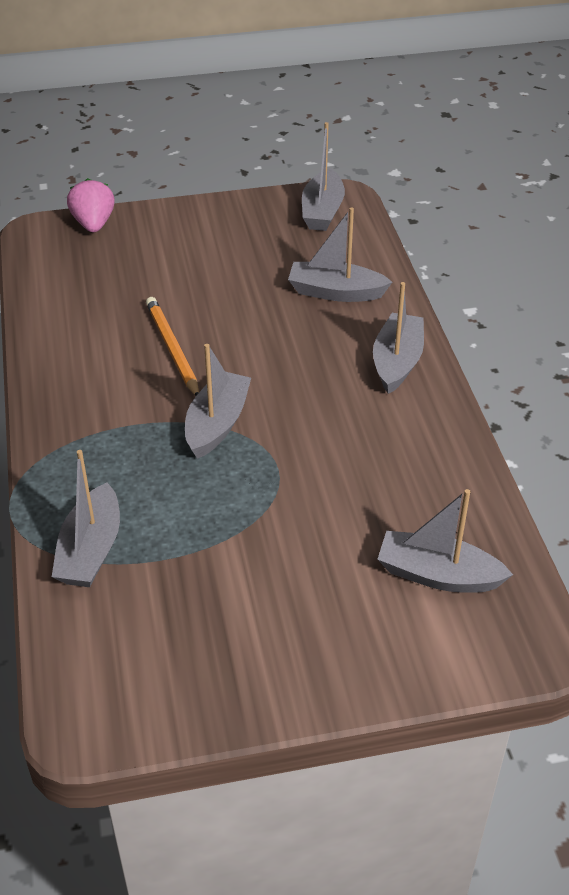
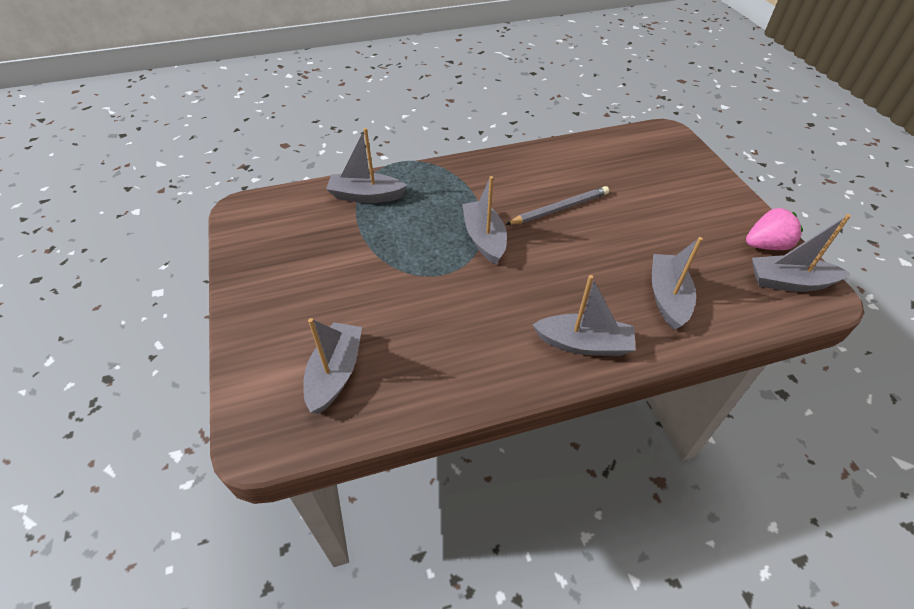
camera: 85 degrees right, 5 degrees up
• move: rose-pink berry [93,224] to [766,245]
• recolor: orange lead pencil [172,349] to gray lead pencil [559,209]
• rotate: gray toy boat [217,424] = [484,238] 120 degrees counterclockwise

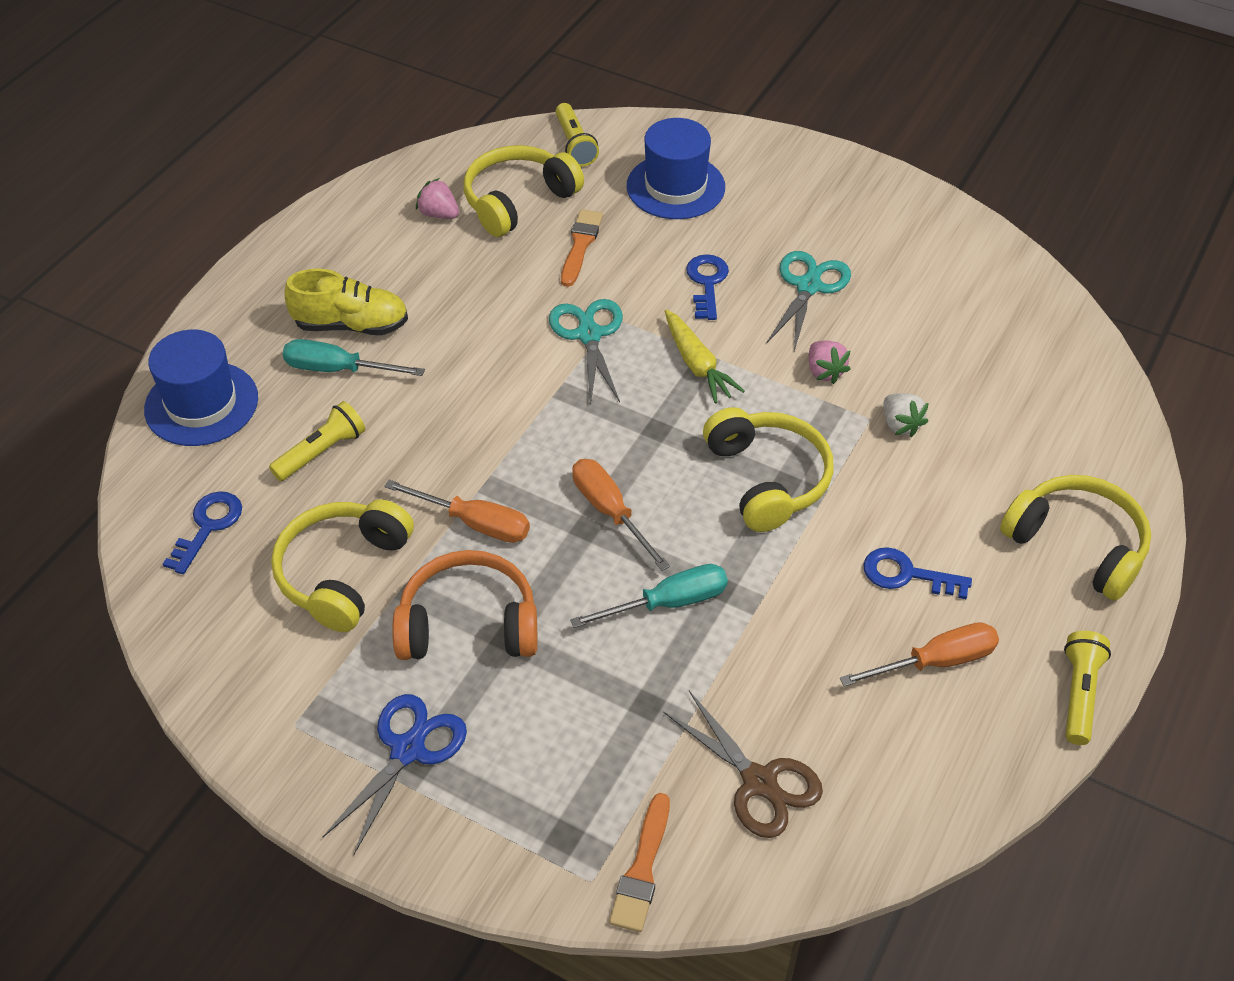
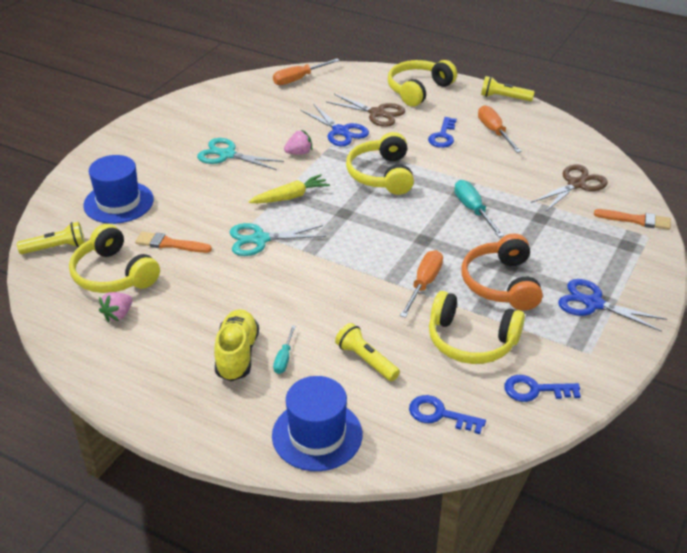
camera: 90 degrees left, 10 degrees down
• insert: russet shears [377,113]
• move: orange screwdriver [610,512] to [299,79]
• move: blue key [707,283] to [535,390]
• replace: white berry [900,425] to blue shears [340,131]
• rotate: golden headphones [768,479] = [381,175] 75 degrees counterclockwise
• resize: teal screwdriver [338,369] = [284,358] x0.60

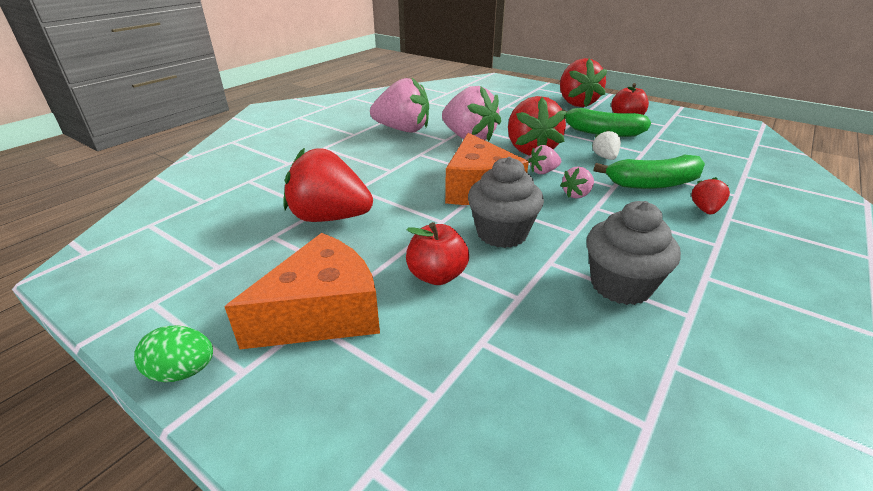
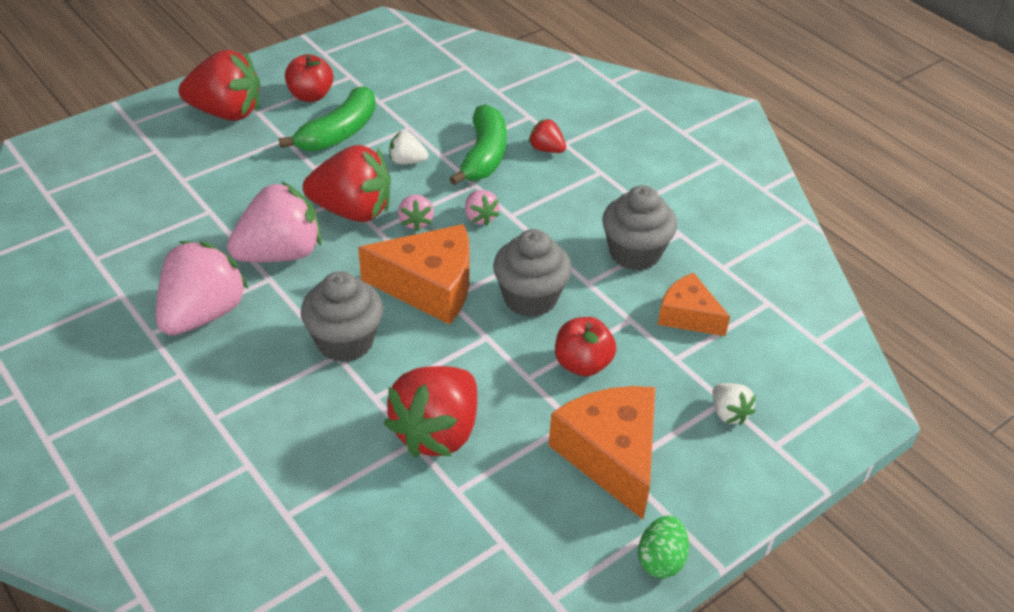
camera: 75 degrees left, 10 degrees up
• insert: gray muffin [345,342]
• insert: orange piece of cheese [688,316]
• insert: white berry [728,413]

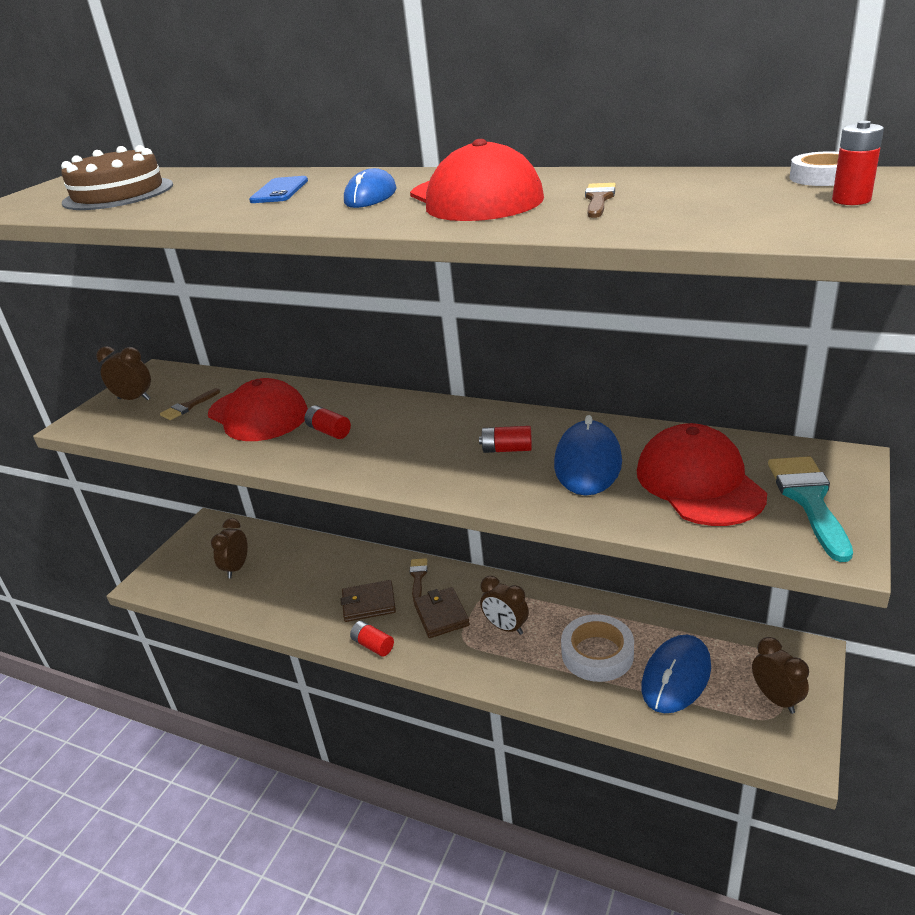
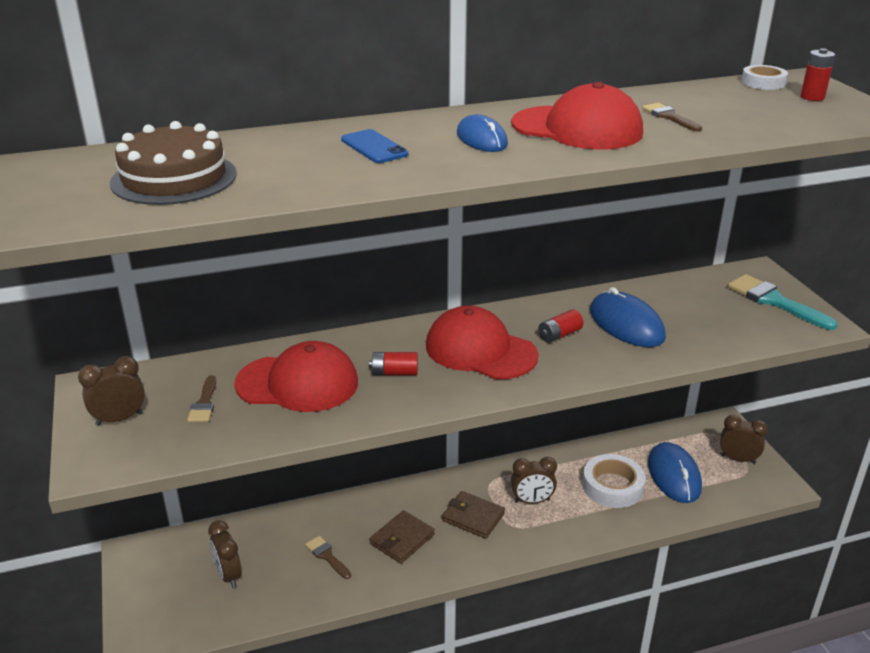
camera: 45 degrees left, 0 degrees up
• delete: scarlet power cell [373,645]
• move: russet paint brush [418,576] to [327,556]
• move: scarlet peaked cap [699,482] to [480,350]

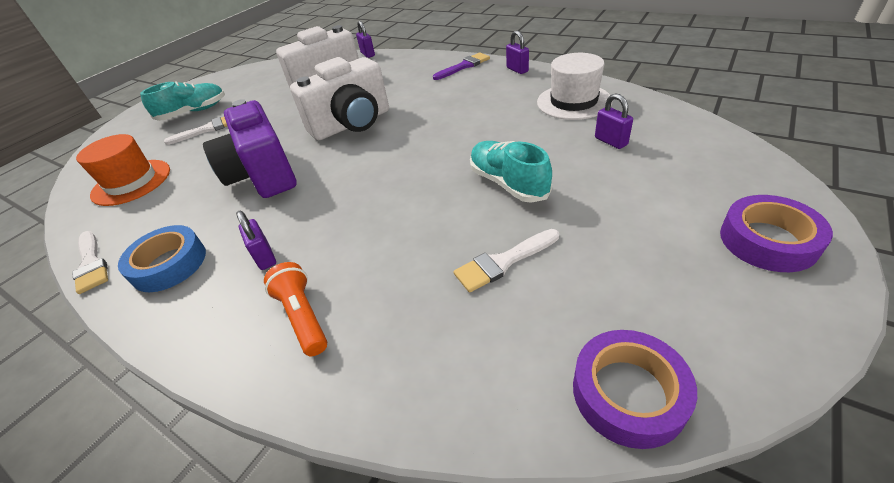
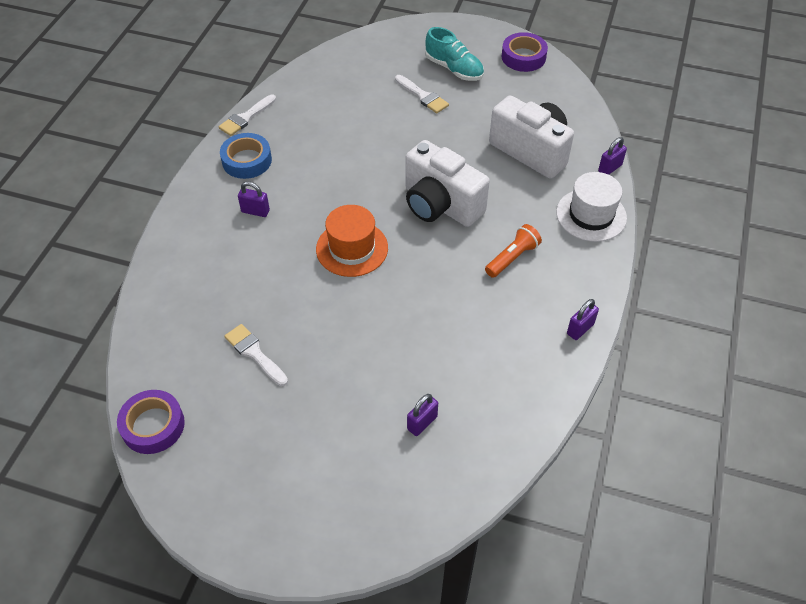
camera: 70 degrees right, 10 degrees up
• delete: purple photo camera [263,174]
• delete: purple paint brush [464,66]
• delete: teal shoe [508,183]
• move: orange top hat [131,182] to [352,248]
• move: orange flashlight [303,316] to [512,258]
• move: white top hat [573,101] to [591,215]
• move: purple tape [768,240] to [523,57]
• rotate: purple lock [265,257] = [255,211] 60 degrees clockwise

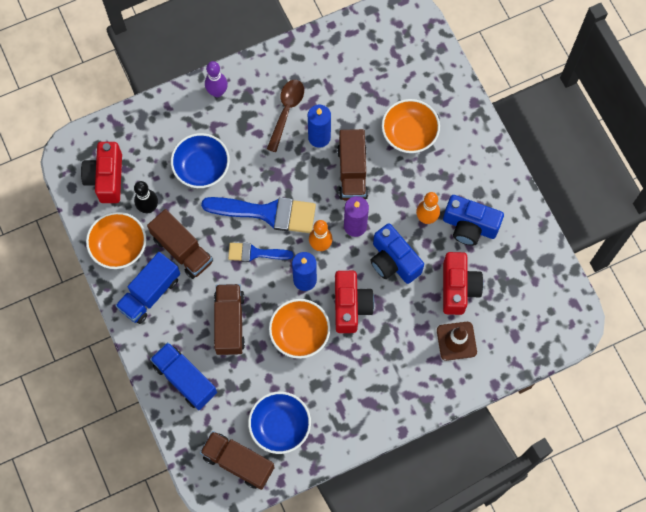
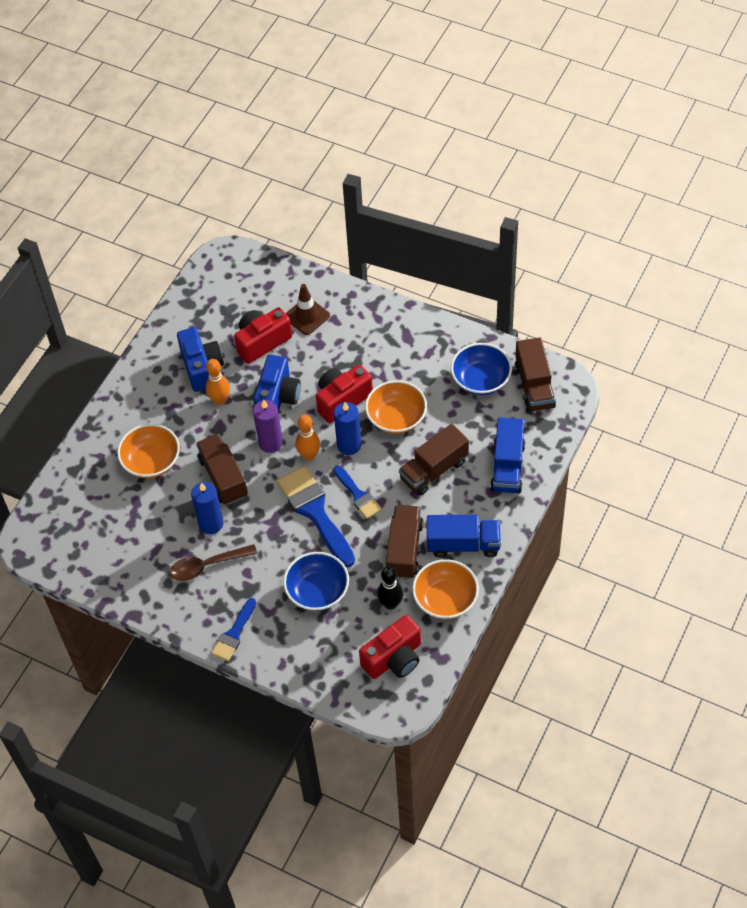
camera: 125 degrees left, 15 degrees down
• replace: purple skittle [217,92] to blue paint brush [234,633]
• rotate: russet lorry [352,172] = [223,477] 75 degrees counterclockwise

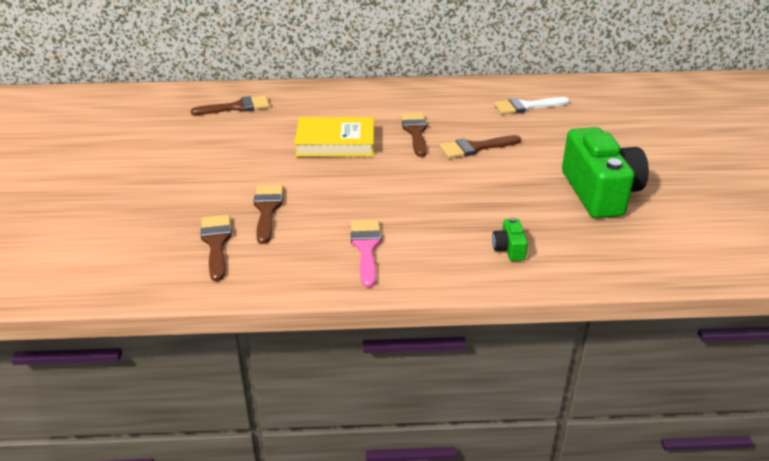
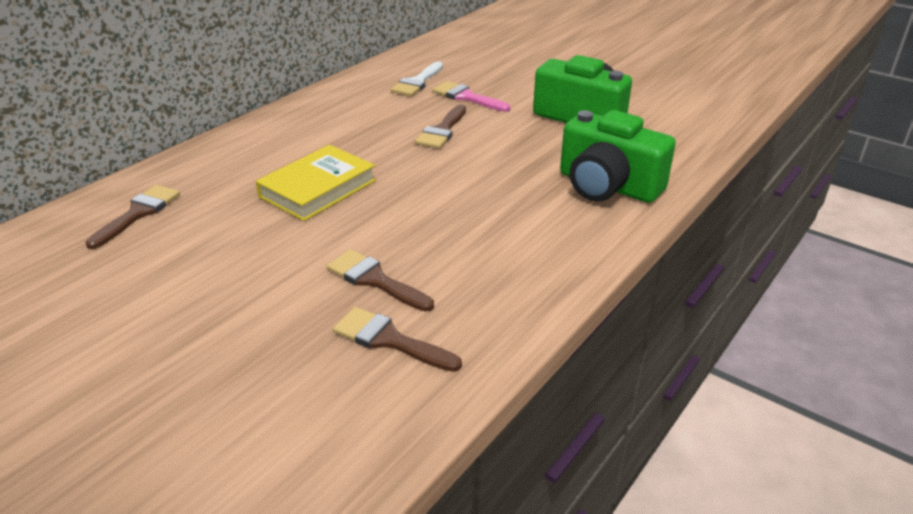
camera: 50 degrees left, 0 degrees up
• delete: russet paint brush [415,132]
• move: rose-pink paint brush [366,248] to [466,97]
• resize: leaf-green photo camera [509,249] = [607,186] x2.44

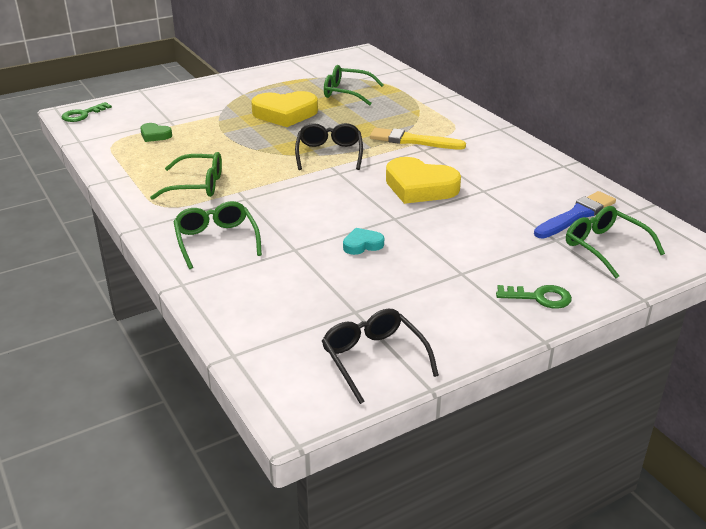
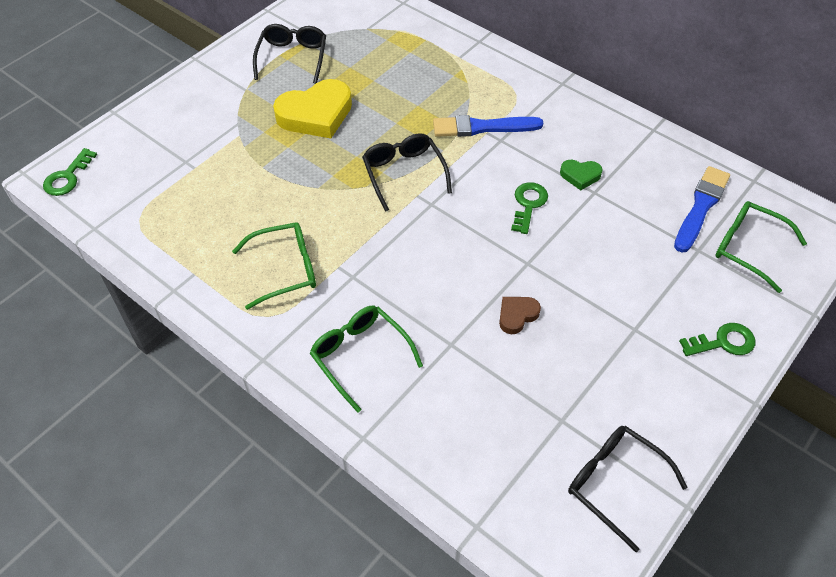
camera: 20 degrees left, 20 degrees up
• delete: leaf-green glasses [346,93]
• insert: black glasses [292,58]
• move: leaf-green heart [155,135] to [580,176]
• replace: golden heart [420,187] to leaf-green key [528,204]
• recolor: teal heart [362,245] to russet heart [517,315]
• recolor: golden paint brush [413,141] to blue paint brush [483,127]

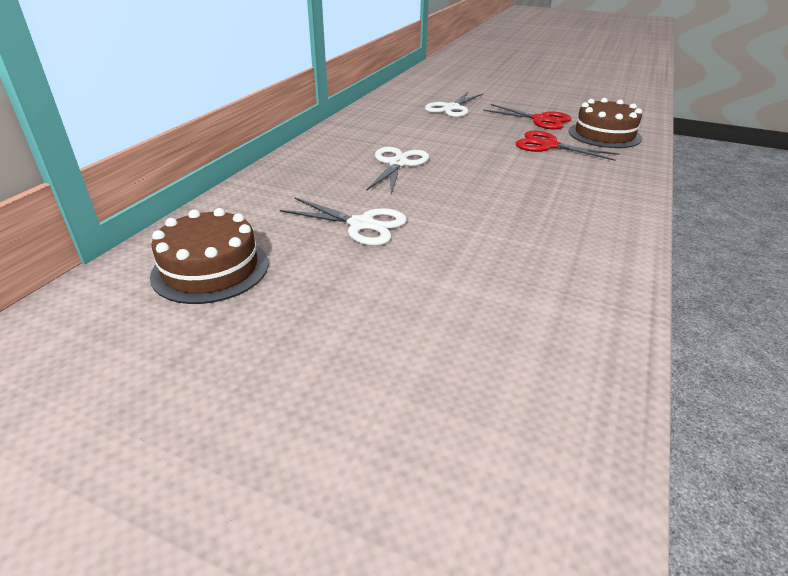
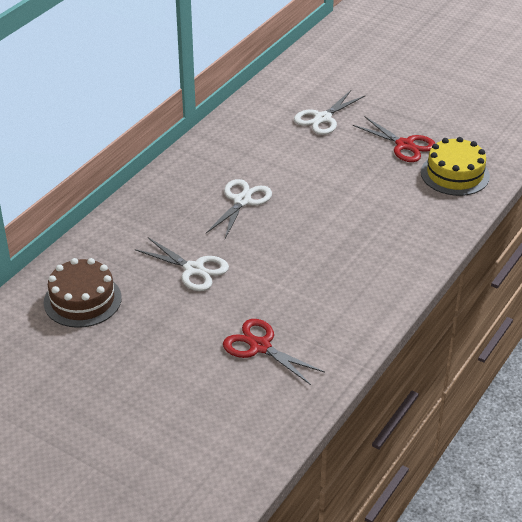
camera: 10 degrees right, 5 degrees up
• move: scarlet shears [548,146] to [260,346]
• recolor: russet cake [604,135] to golden cake [455,174]

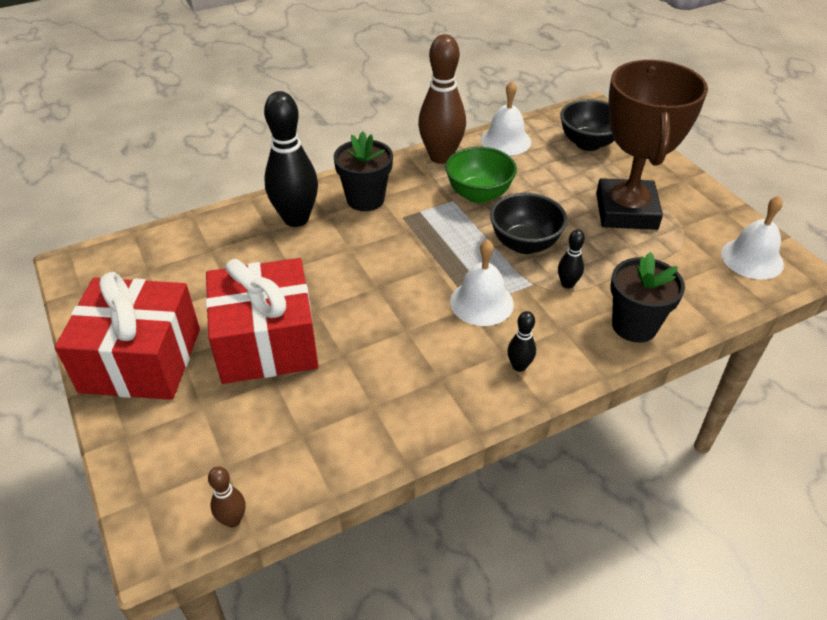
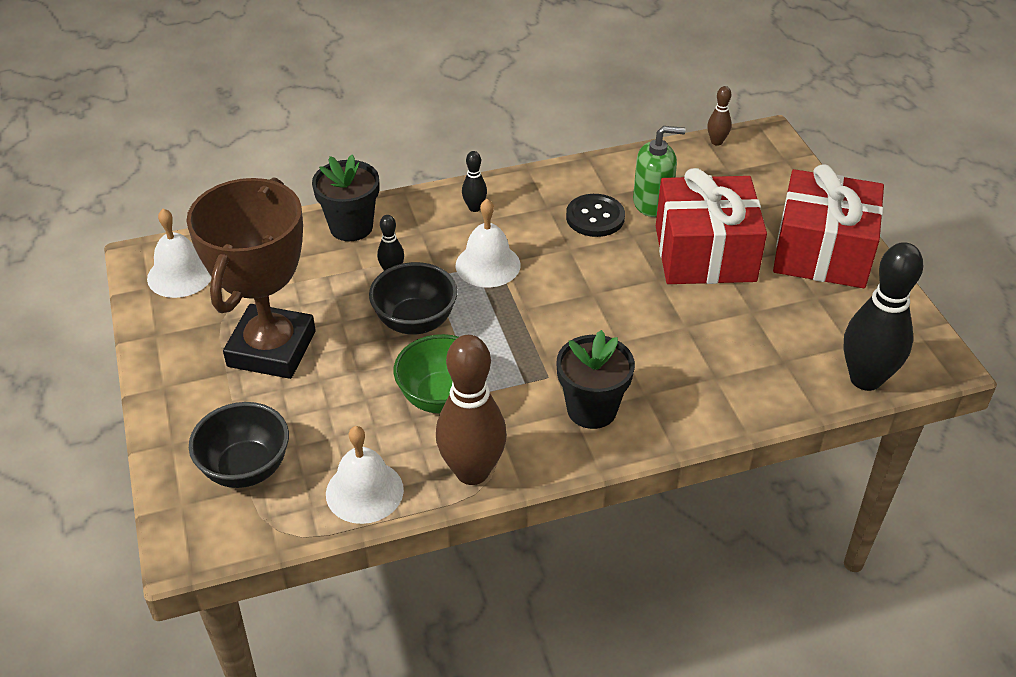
camera: 170 degrees left, 0 degrees up
• insert: black shirt button [595,217]
• insert: leaf-green soap pump [652,203]
• move: black skittle [296,219] to [865,379]

